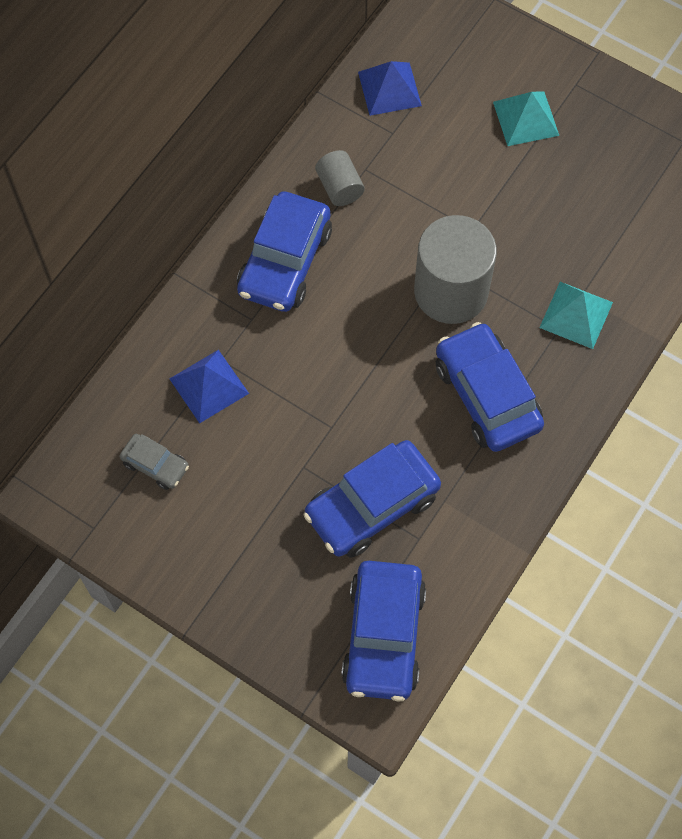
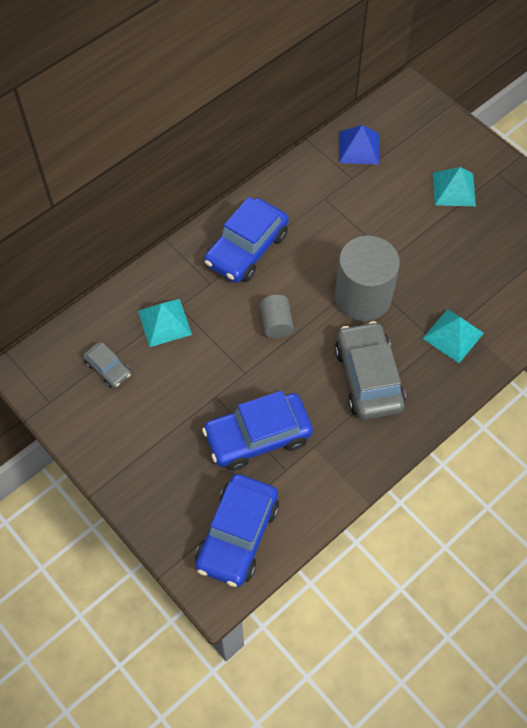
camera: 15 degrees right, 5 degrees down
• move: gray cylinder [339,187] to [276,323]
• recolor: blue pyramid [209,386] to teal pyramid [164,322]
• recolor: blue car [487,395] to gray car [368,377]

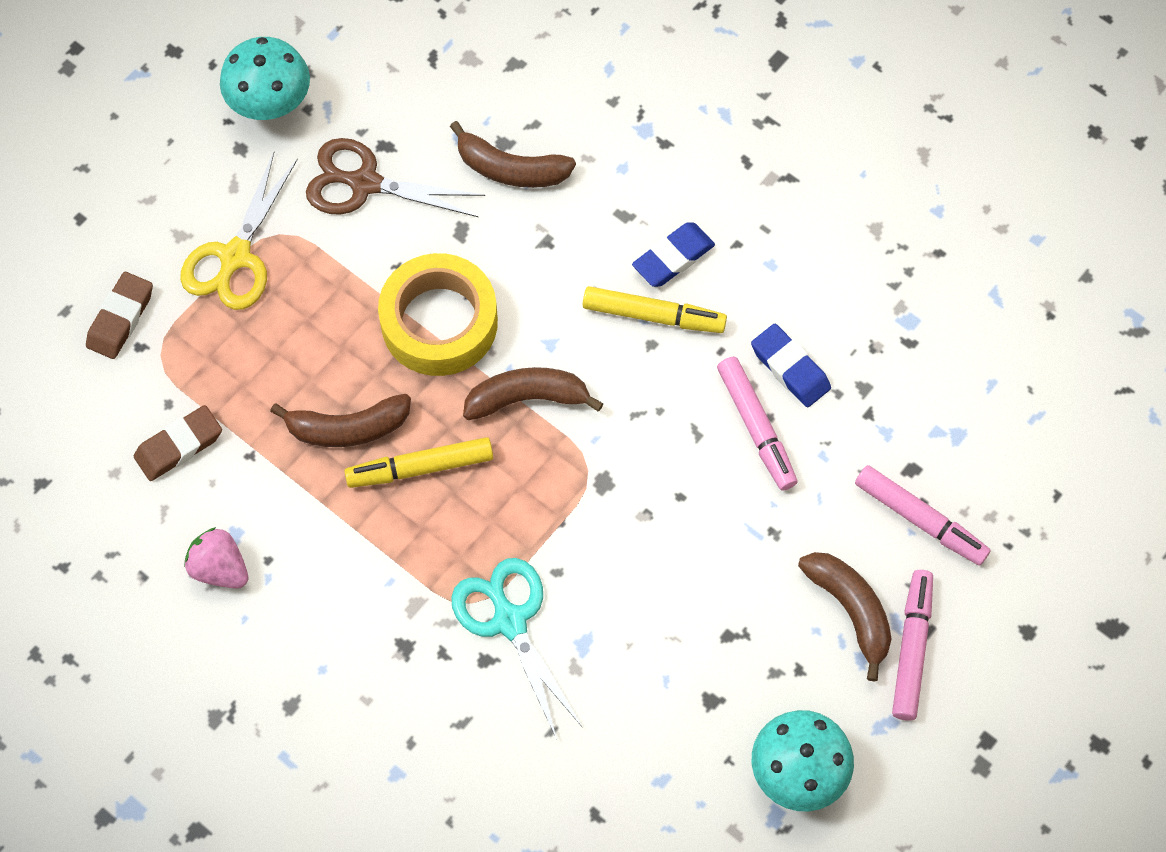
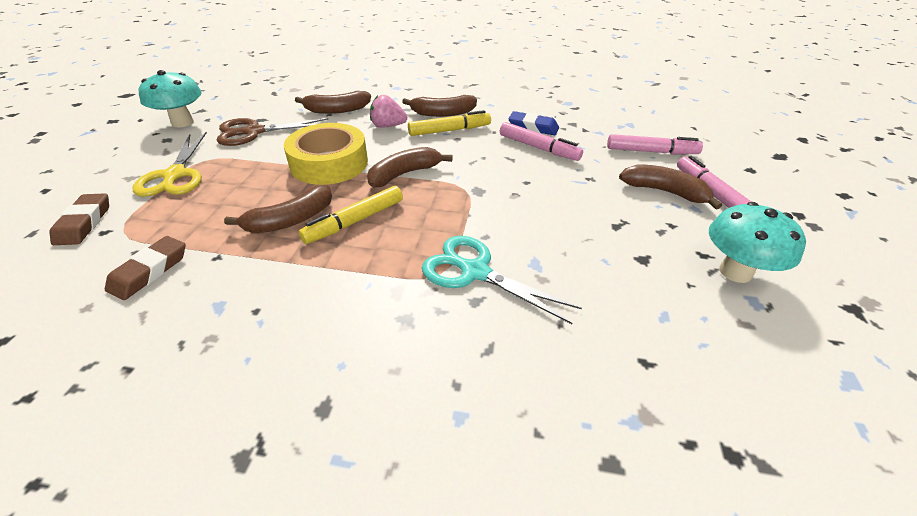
camera: 30 degrees left, 25 degrees down
• move: rose-pink berry [220,568] to [388,126]
• replace: blue pencil eraser [673,258] to russet toy banana [442,113]

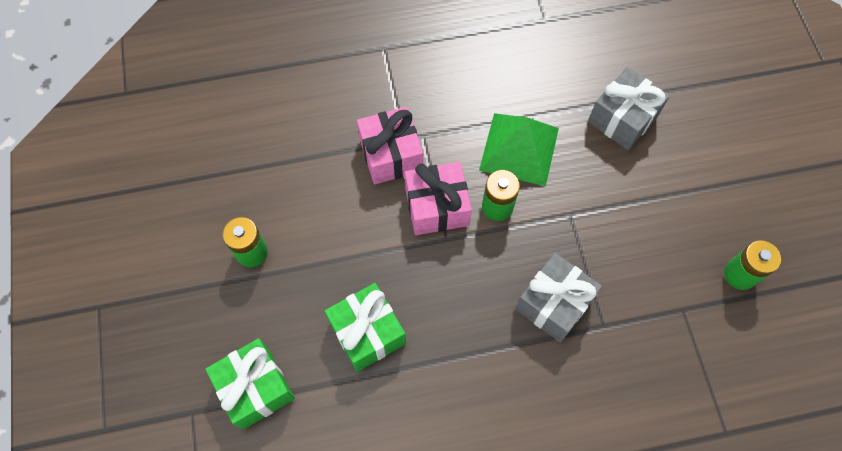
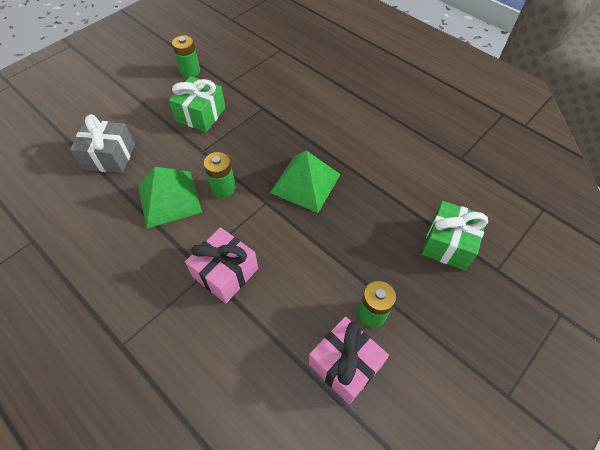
camera: 125 degrees left, 10 degrees down
• delete: gray wrapped gift [554,303]
• insert: leaf-green pyramid [305,183]
• move: leaf-green wrapped gift [367,332] to [201,114]
• move: rose-pink wrapped gift [437,207] to [345,365]

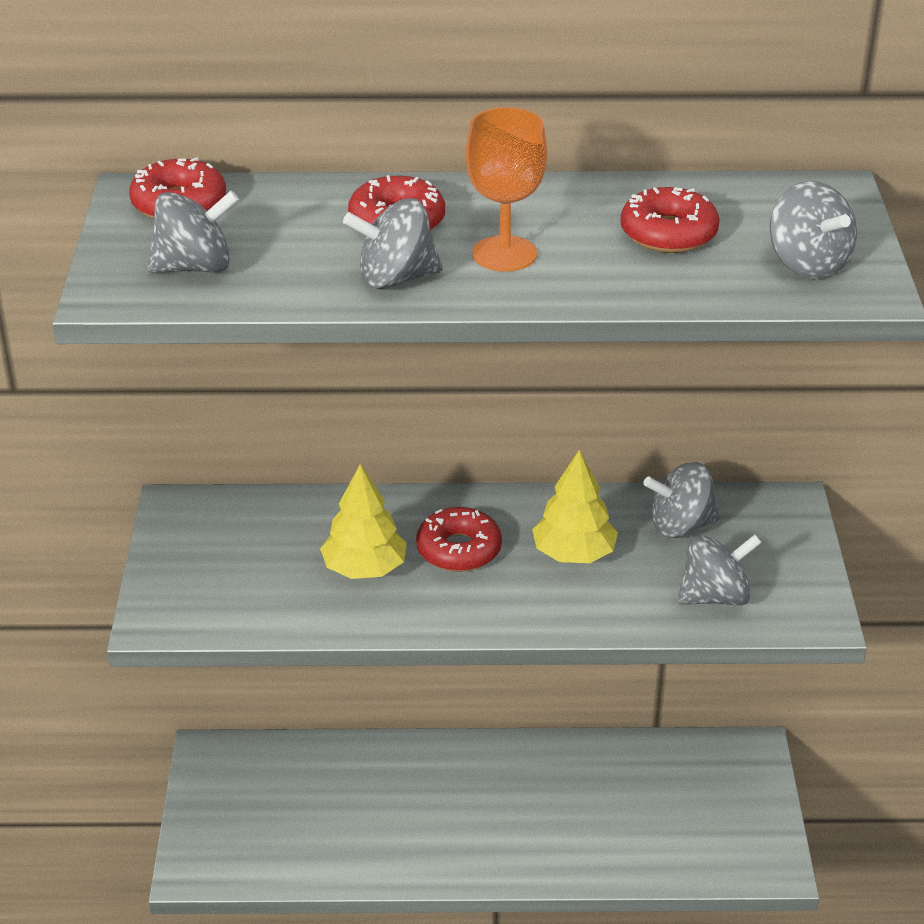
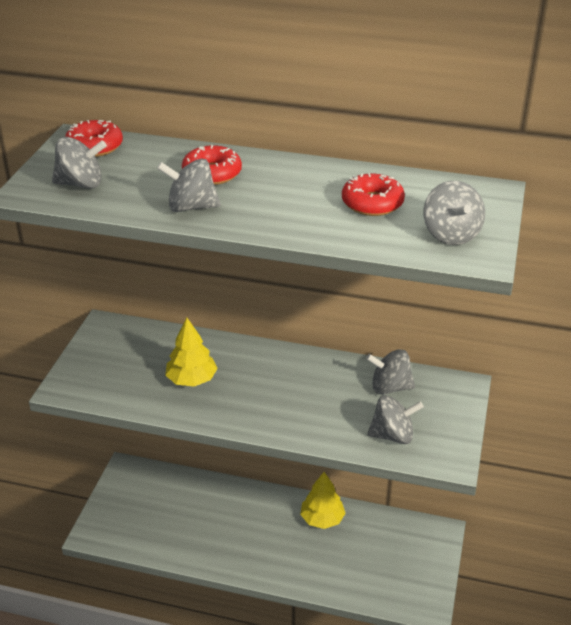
camera: 15 degrees right, 0 degrees up
• delete: scarlet donut [459,550]
• delete: orange wine glass [504,254]
• move: golden fir tree [573,554] to [322,519]

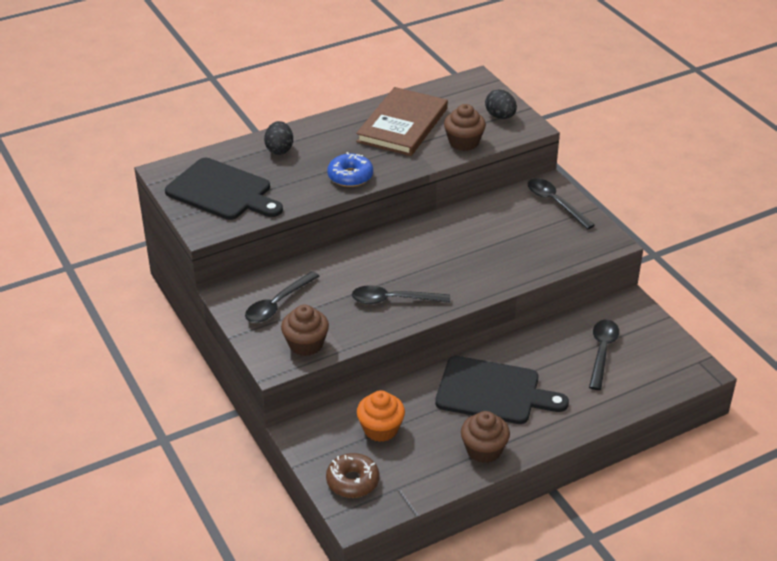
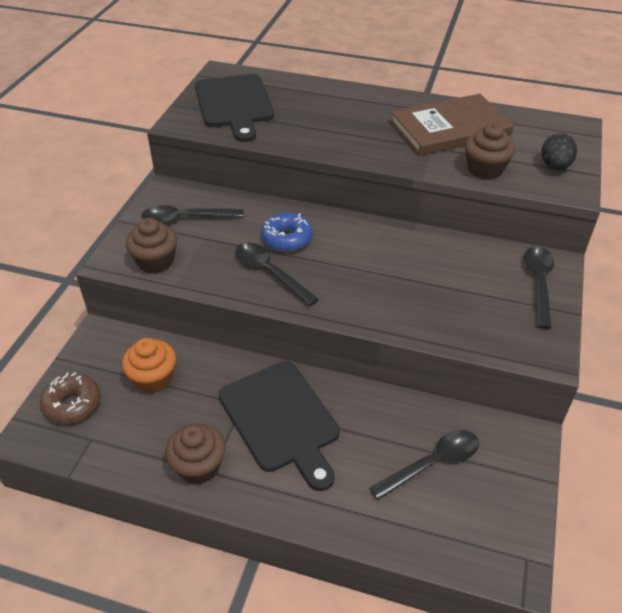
camera: 45 degrees right, 5 degrees up
• delete: black egg shape [279,149]
• move: blue donut [350,176] to [287,238]

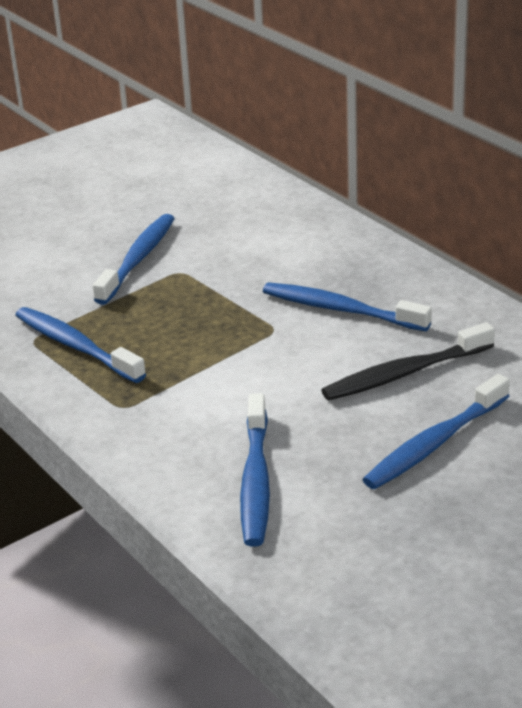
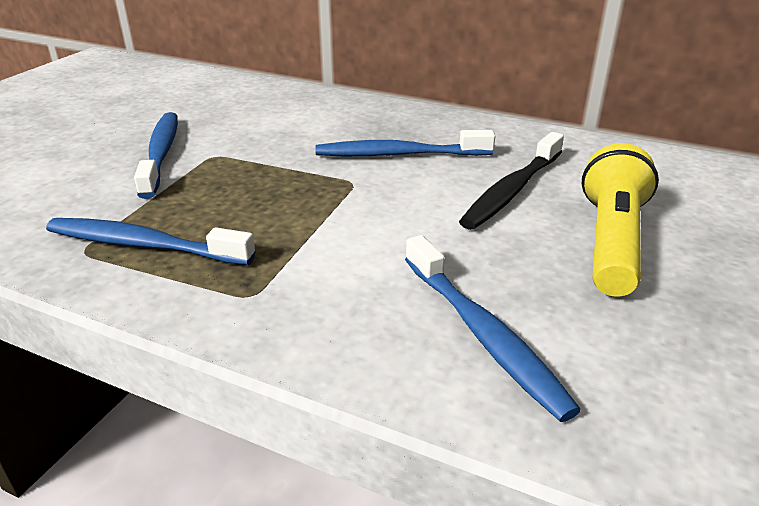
camera: 30 degrees left, 0 degrees up
• replace: blue toothbrush [435,443] to golden flashlight [611,242]

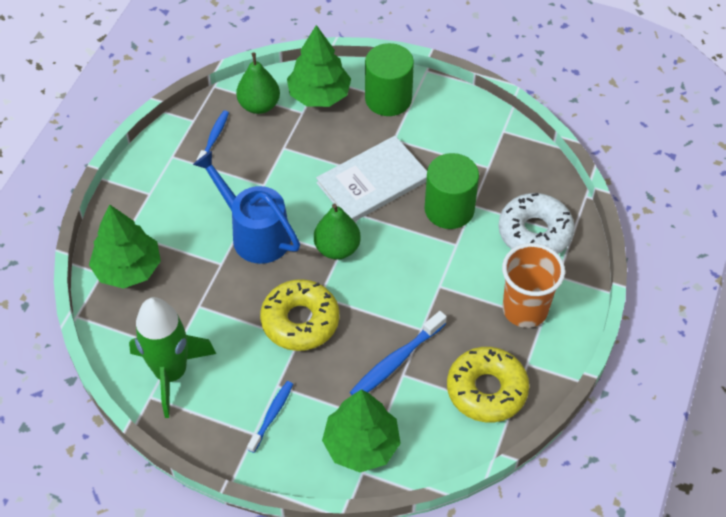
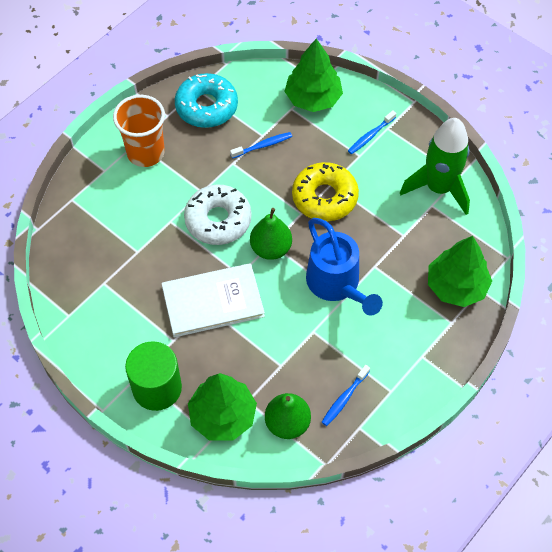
camera: 160 degrees left, 5 degrees up
• delete: leaf-green cylinder [449,209]
• move: white donut [535,232] to [218,220]
• recolor: golden donut [486,390] to teal donut [206,107]
• resize: blue toothbrush [396,361] = [263,145] x0.65

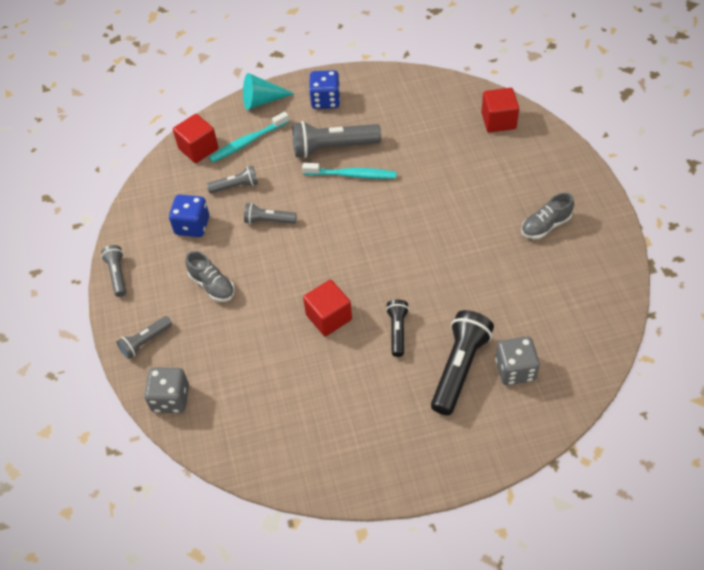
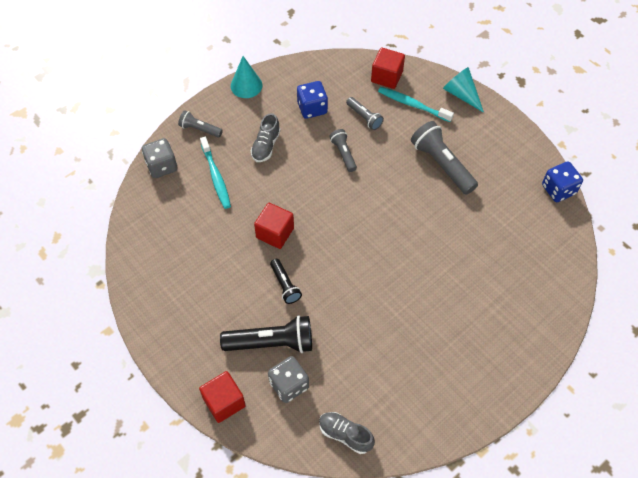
camera: 60 degrees right, 5 degrees up
• move: teal toothbrush [352,175] to [216,176]
• move: blue game die [325,100] to [558,189]
• move: scarlet cube [498,121] to [224,402]
• move: gray shoe [545,226] to [345,435]
• replace: gray flashlight [117,274] to teal solid cone [246,85]
• rotate: black flashlight [397,331] = [285,285] 90 degrees clockwise

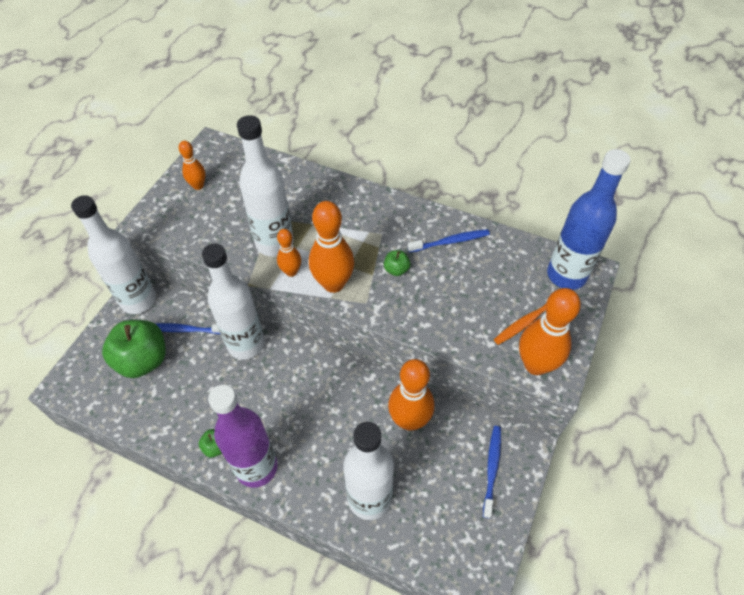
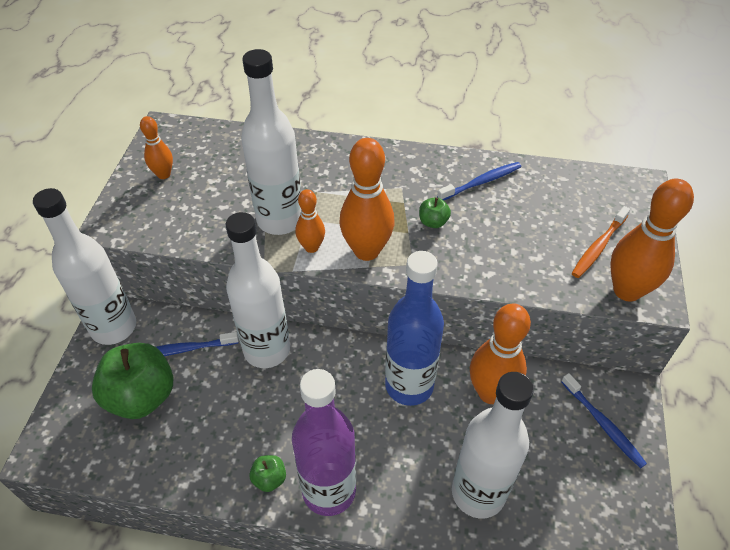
camera: 15 degrees left, 5 degrees down
• move: blue drink bottle [566,275] to [409,385]
• rotate: blue toothbrush [492,469] = [603,424] 150 degrees clockwise

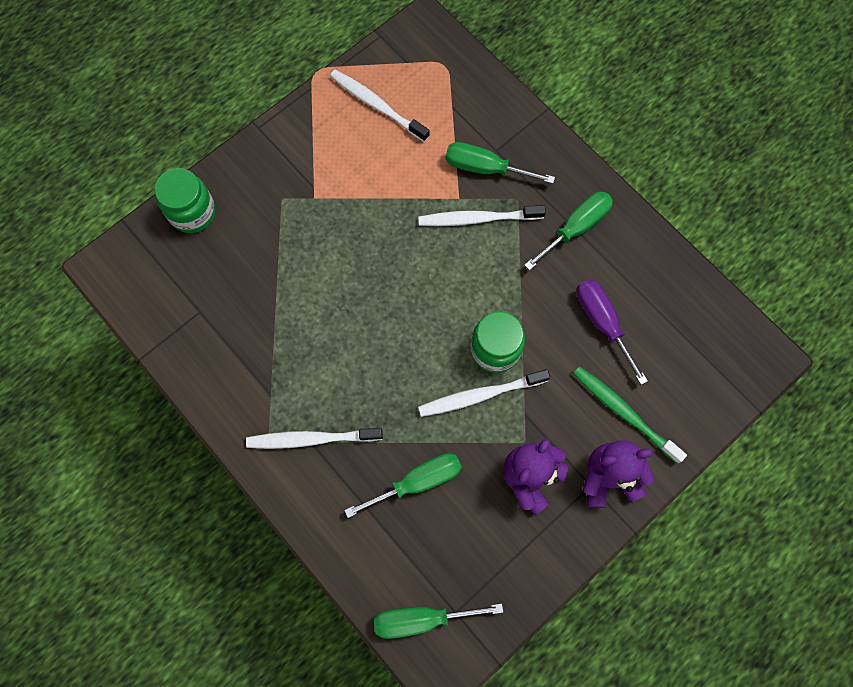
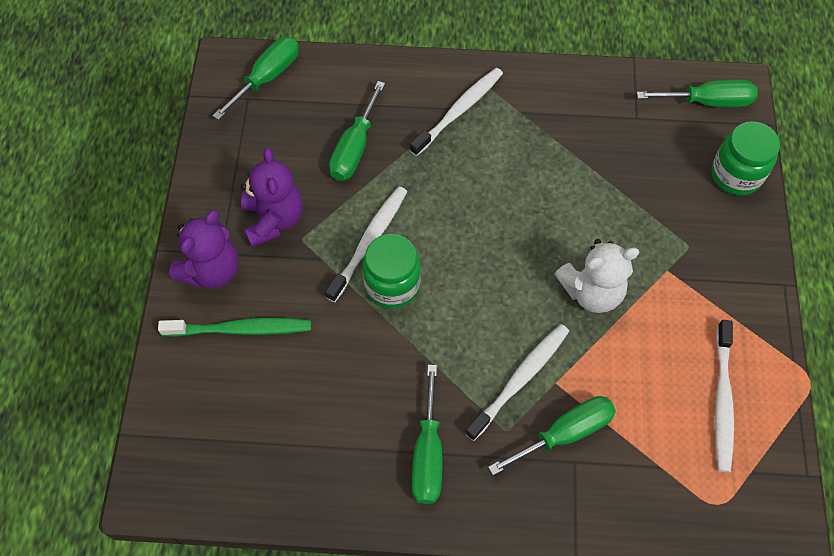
camera: 135 degrees right, 10 degrees down
• delete: purple screwdriver [602,322]
• insert: white stuffed bear [592,292]
• insert: leaf-green screwdriver [708,102]
• rotate: white toothbrush [377,105] = [722,400] 105 degrees clockwise

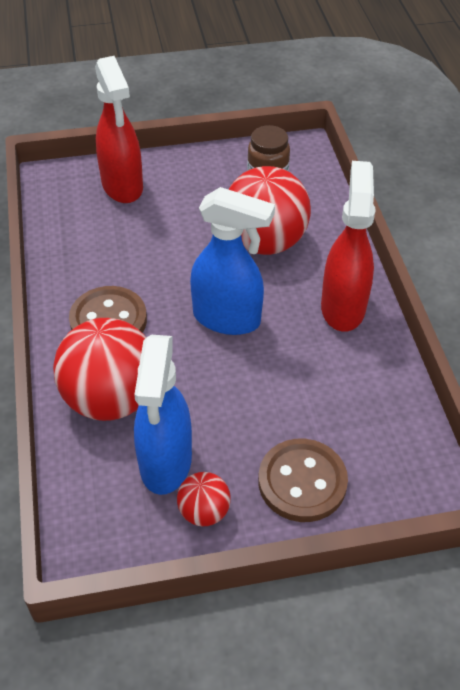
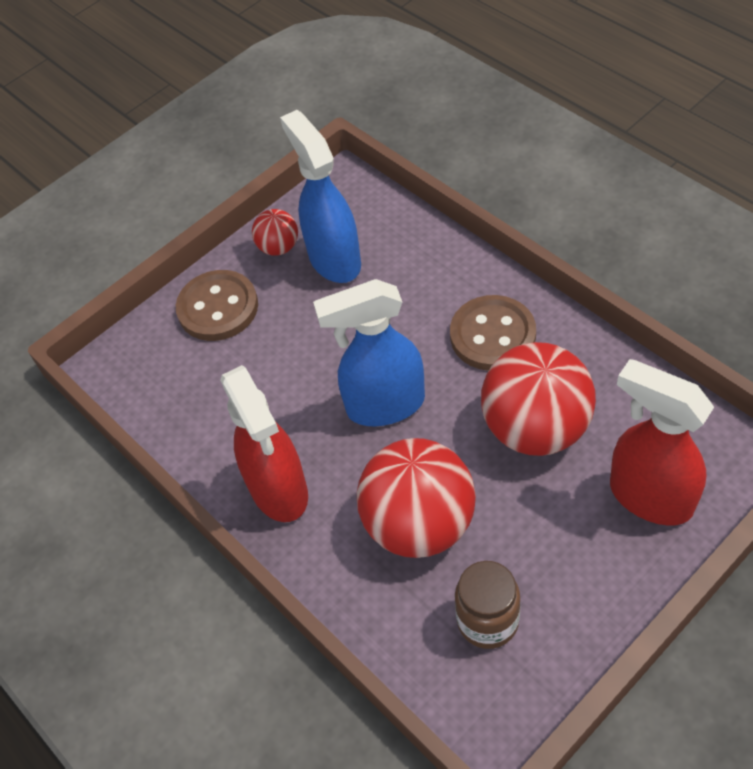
camera: 155 degrees right, 5 degrees up
• move: scarlet ball [111,398] to [536,428]

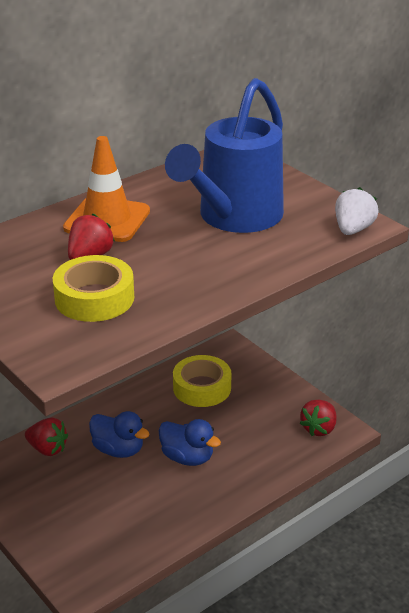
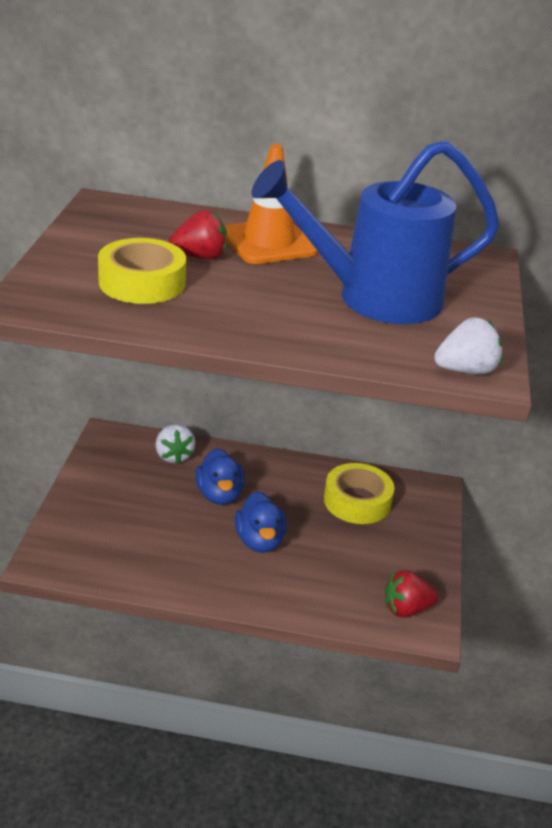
camera: 45 degrees right, 0 degrees up
• recolor: scarlet berry [47,449] to white berry [173,456]

